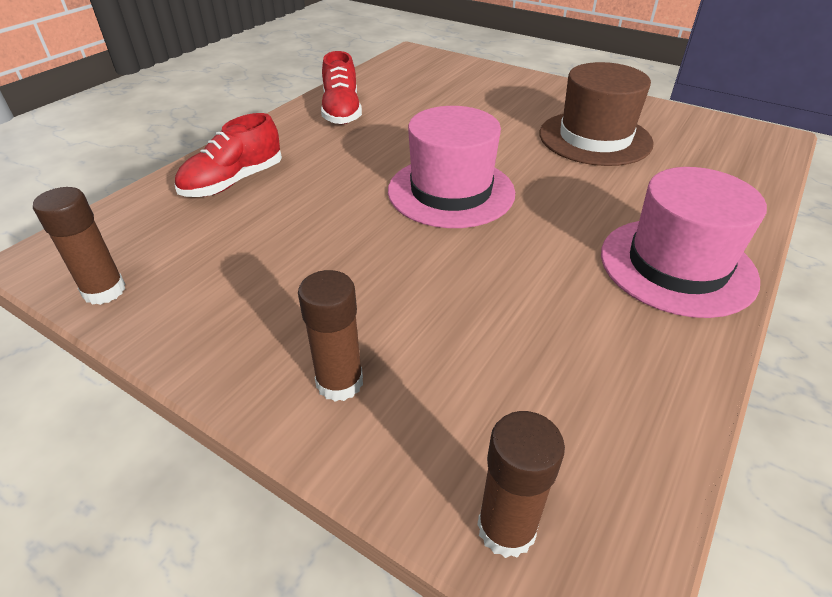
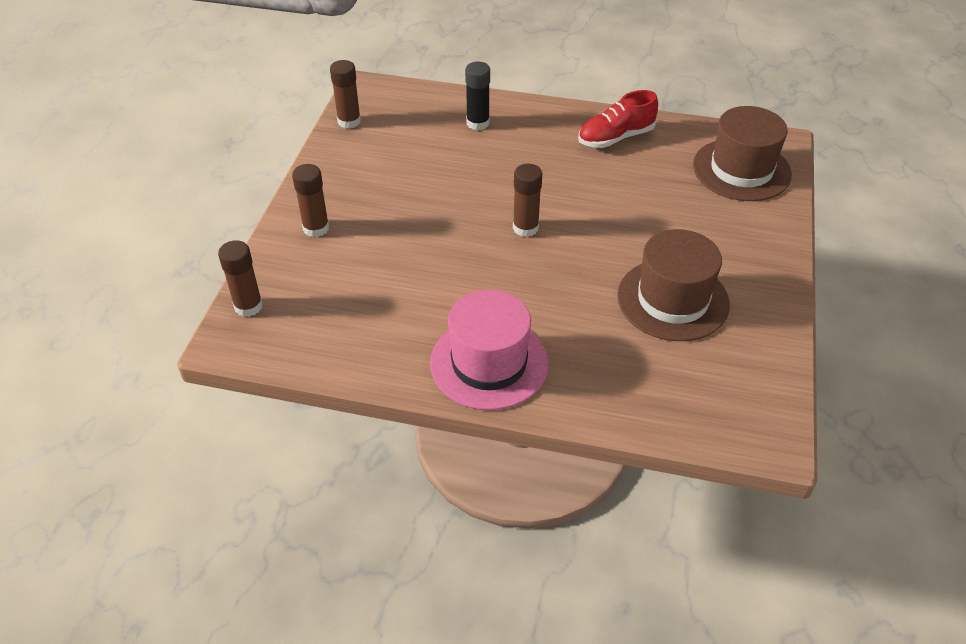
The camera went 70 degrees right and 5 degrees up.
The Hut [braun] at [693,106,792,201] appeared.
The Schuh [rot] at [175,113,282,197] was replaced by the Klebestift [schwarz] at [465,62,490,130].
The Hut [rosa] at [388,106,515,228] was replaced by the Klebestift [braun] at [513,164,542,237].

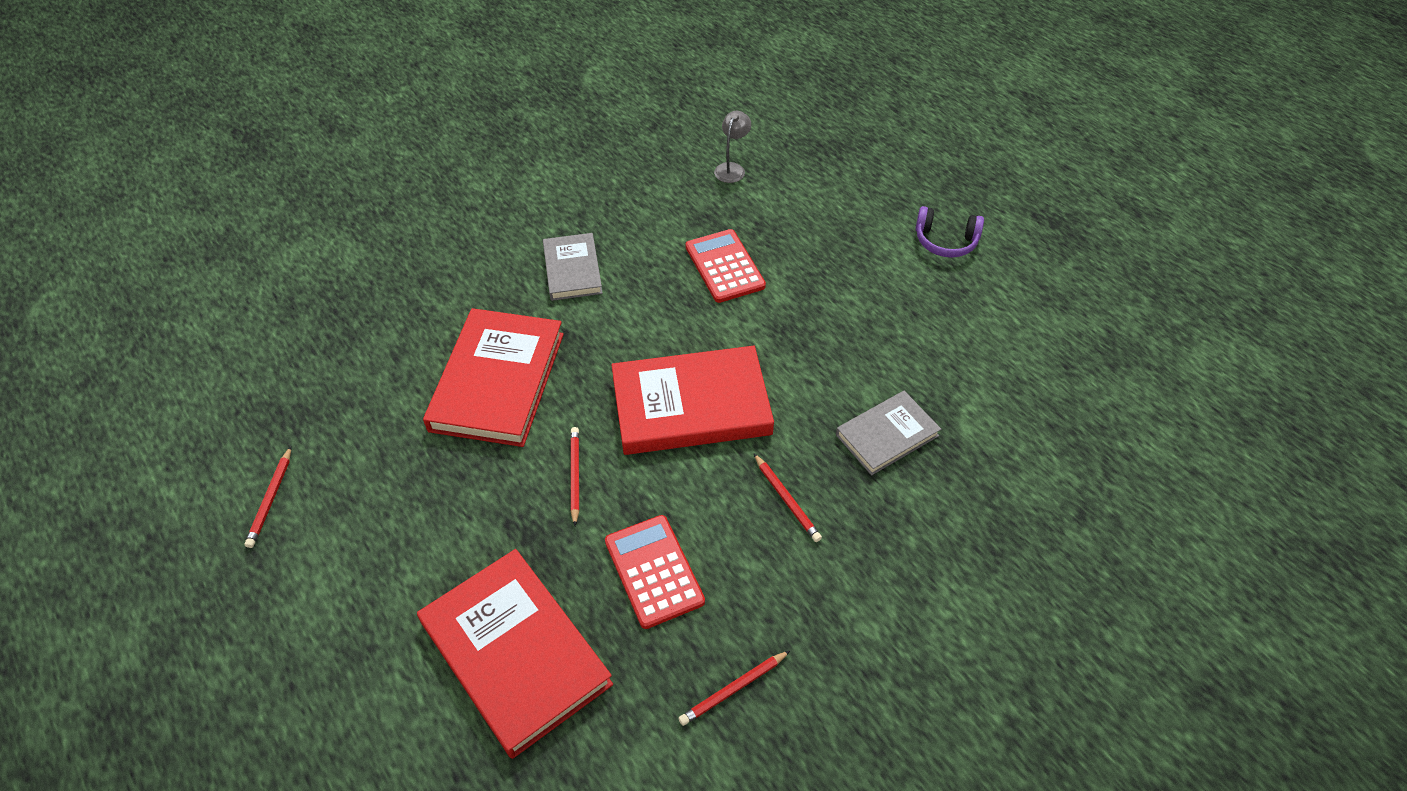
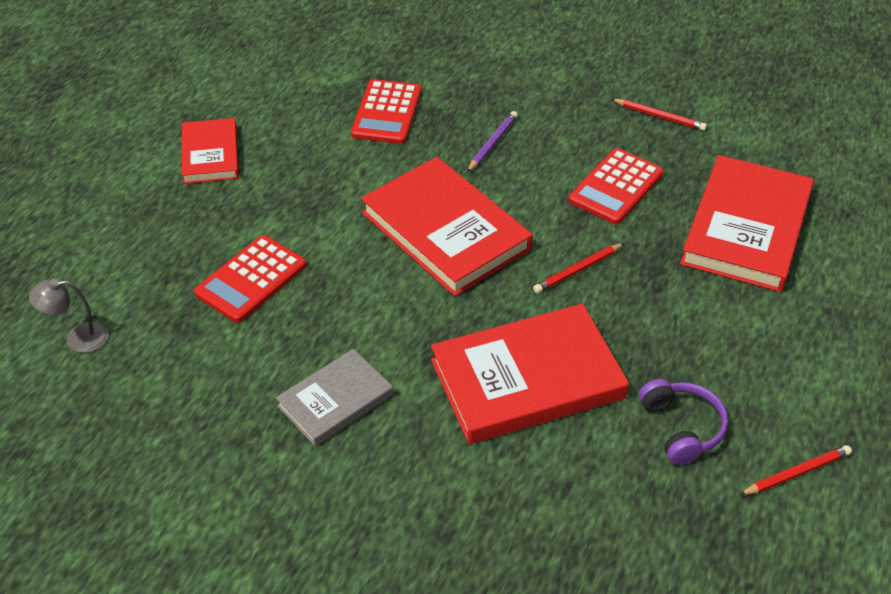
The camera went 120 degrees left and 5 degrees down.
The Buch [rot] at [182,118,239,184] appeared.
The Kopfhörer [lila] moved from [915,206,984,258] to [639,379,728,465].
The Buch [grau] at [836,391,941,475] was replaced by the Taschenrechner [rot] at [351,79,421,144].
The Bleistift [rot] at [754,454,822,542] became the Bleistift [lila] at [467,111,518,172].

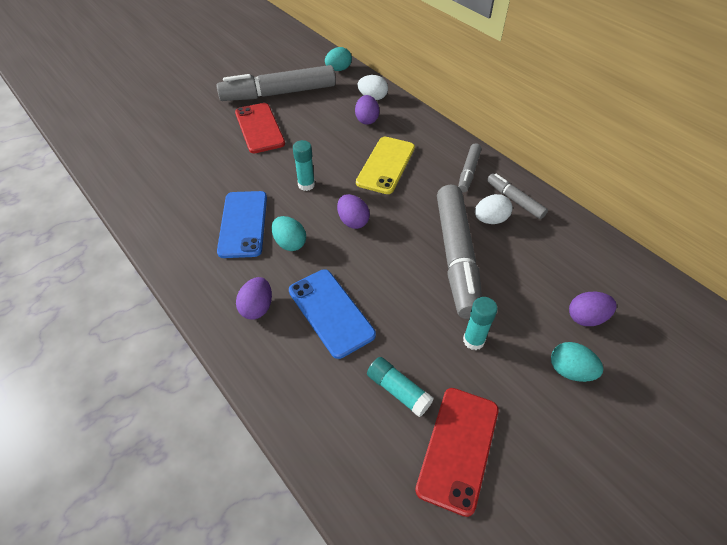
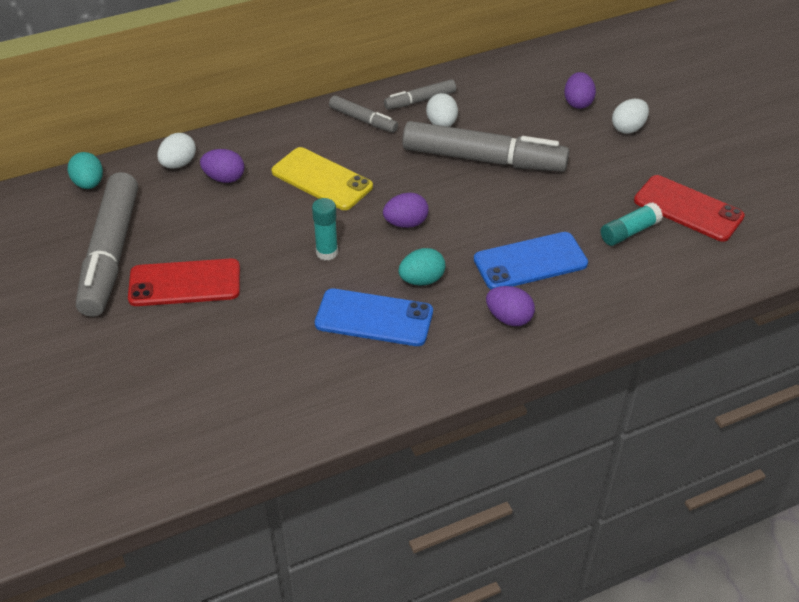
The camera went 75 degrees left and 5 degrees down.
The Klebestift [türkis] at [463,297,498,350] disappeared.
The Ei [türkis] at [551,342,603,382] became the Ei [weiß] at [612,99,649,134].

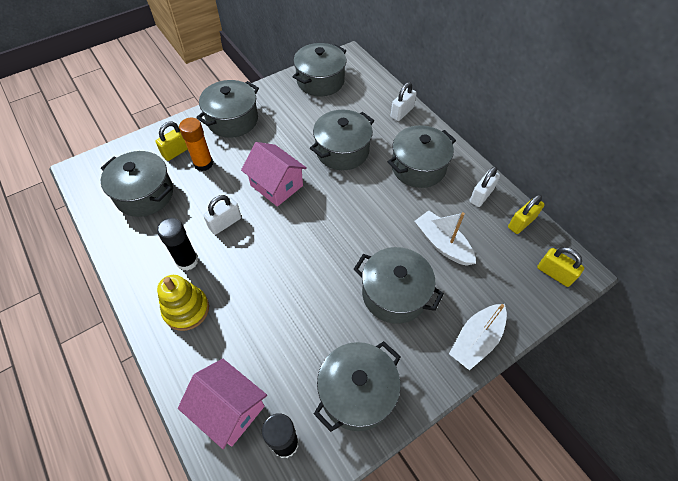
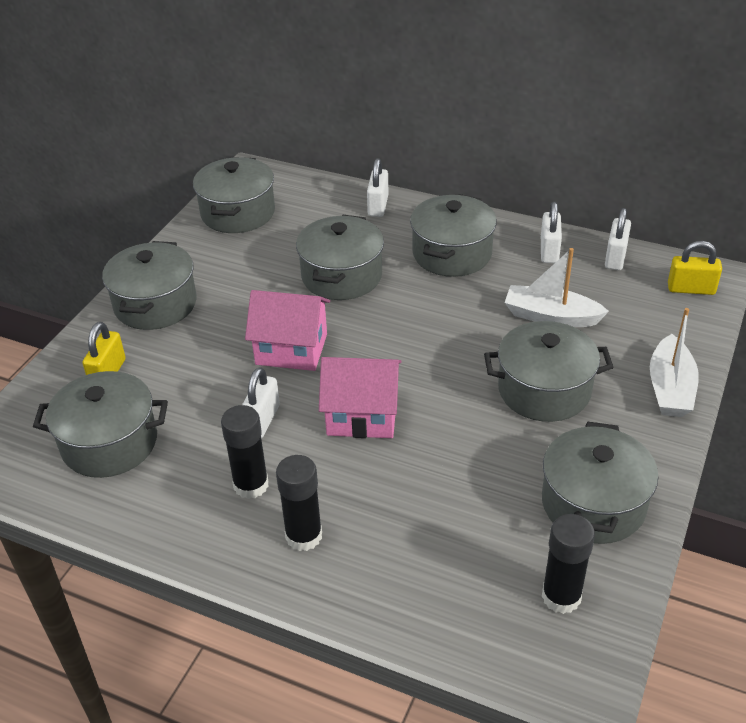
The camera went 30 degrees left and 15 degrees down.
The Klebestift [orange] at [179,118,213,171] disappeared.
The Haus [rosa] moved from [178,359,267,449] to [319,357,401,438].
The Stapelspielzeug [gelb] at [157,275,209,331] was replaced by the Klebestift [schwarz] at [276,455,322,551].
The Vorhängeschloss [gelb] at [508,195,545,234] became the Vorhängeschloss [weiß] at [605,208,631,270].

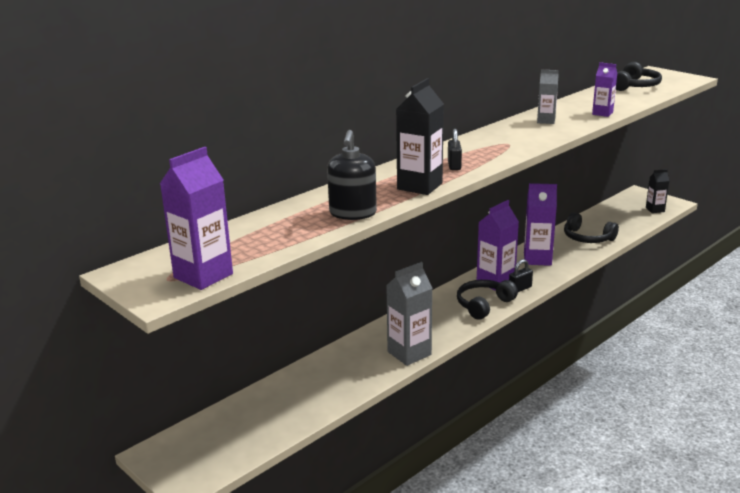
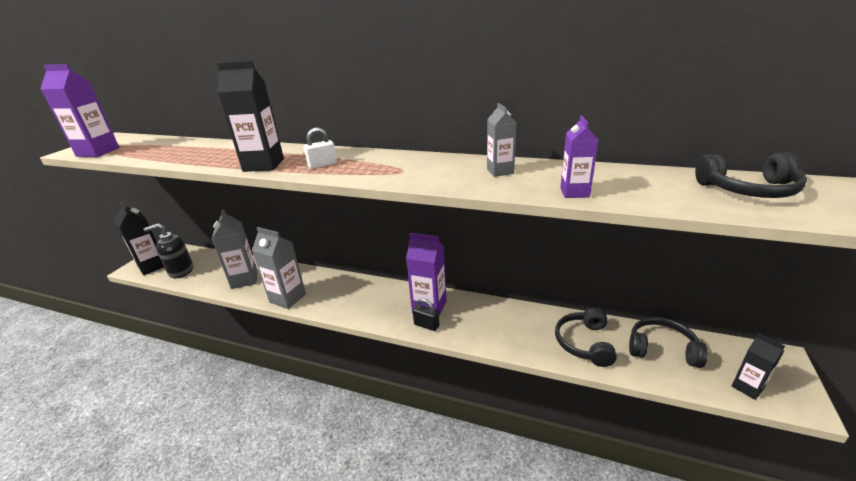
The camera went 65 degrees right and 5 degrees up.
The Getränkekarton [lila] at [524,183,557,266] disappeared.
The Getränkekarton [schwarz] at [114,202,164,275] appeared.
The Getränkekarton [grau] at [212,209,258,289] appeared.
The Seifenspender [schwarz] moved from [327,130,377,220] to [144,223,194,278].
The Kopfhörer [schwarz] moved from [457,280,518,319] to [629,317,708,368].
The Vorhängeschloss [schwarz] at [448,129,462,170] became the Vorhängeschloss [weiß] at [304,128,337,169].

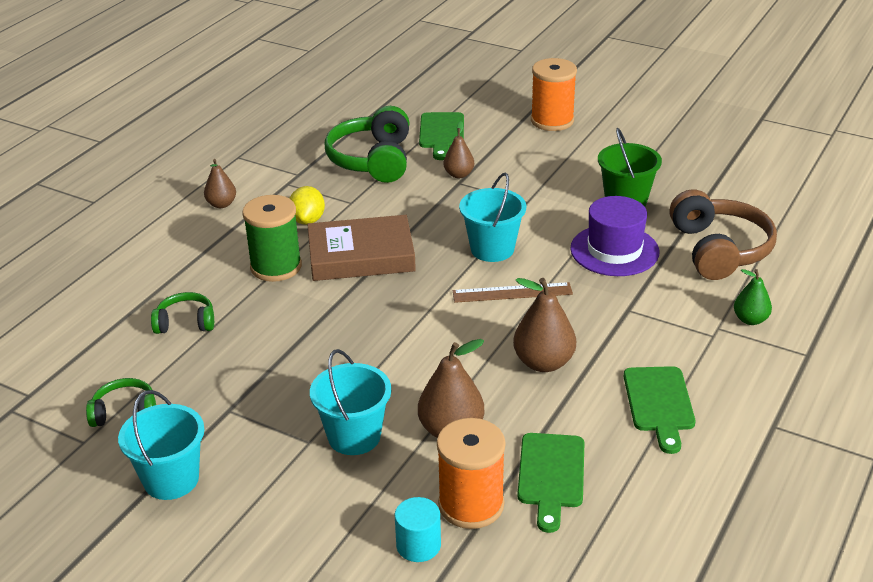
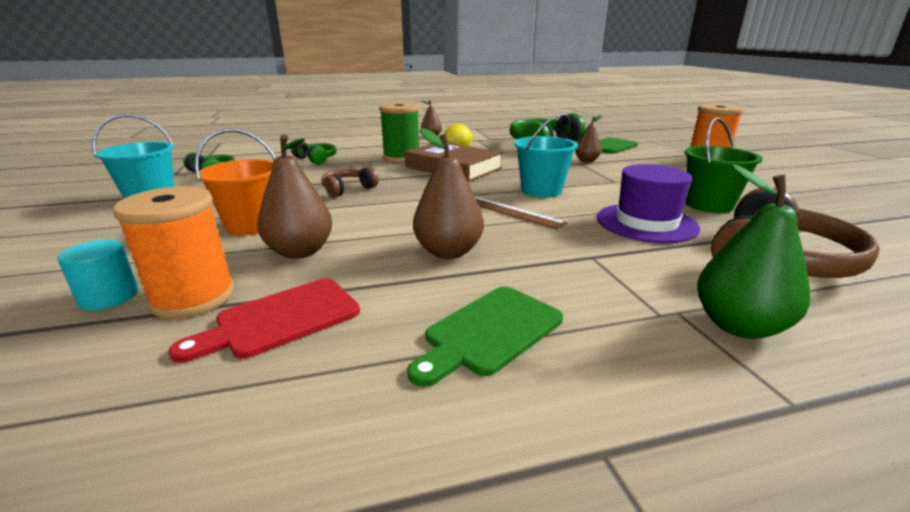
The camera went 45 degrees right and 10 degrees down.
The Kopfhörer [braun] at [321,167,378,197] appeared.
The Eimer [türkis] at [310,349,391,455] became the Eimer [orange] at [195,129,276,235].
The Schneidebrett [grün] at [517,433,585,533] became the Schneidebrett [rot] at [169,278,360,363].
The Birne [grün] at [734,269,772,325] changed to 1.62 times the size.

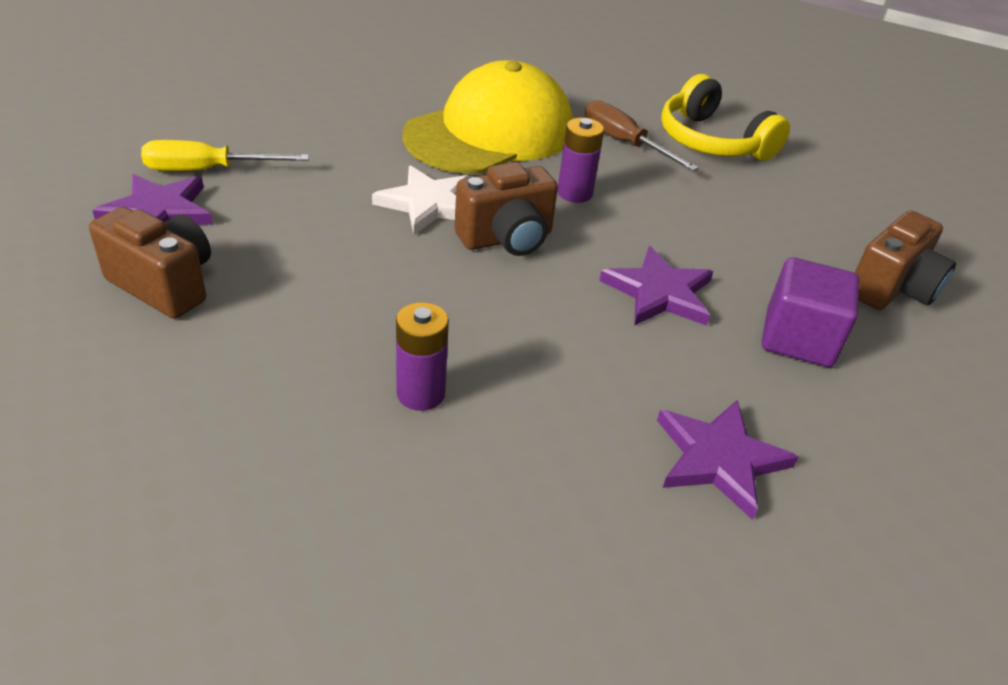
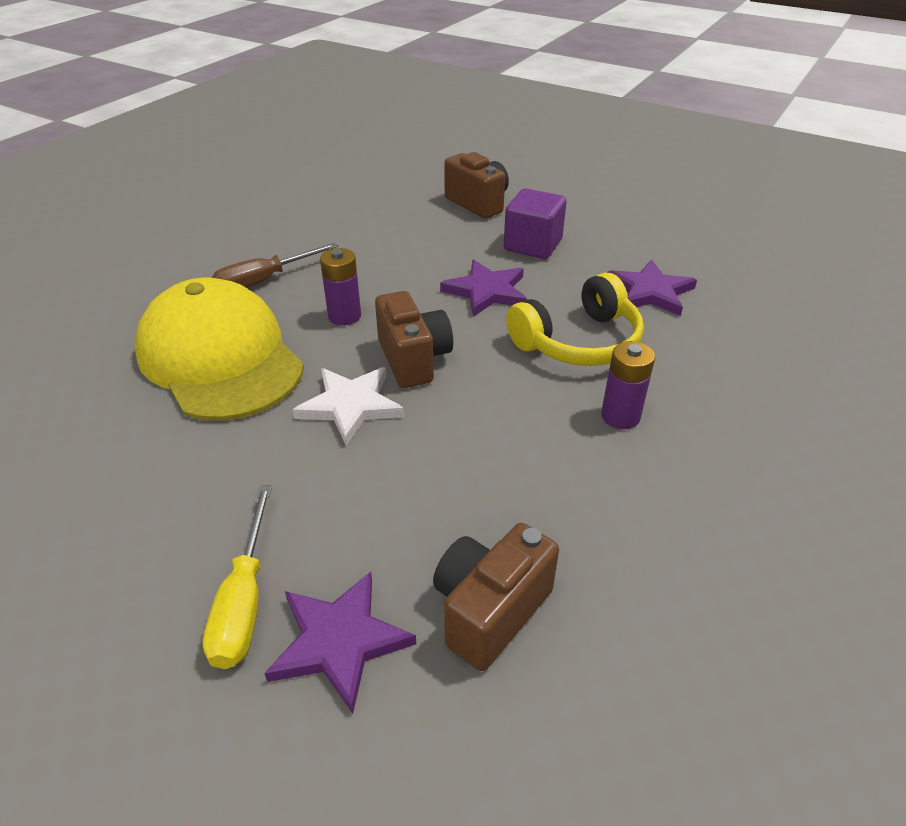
The camera went 80 degrees left and 0 degrees up.
The Kopfhörer [gelb] moved from [661,74,790,161] to [506,272,644,366].

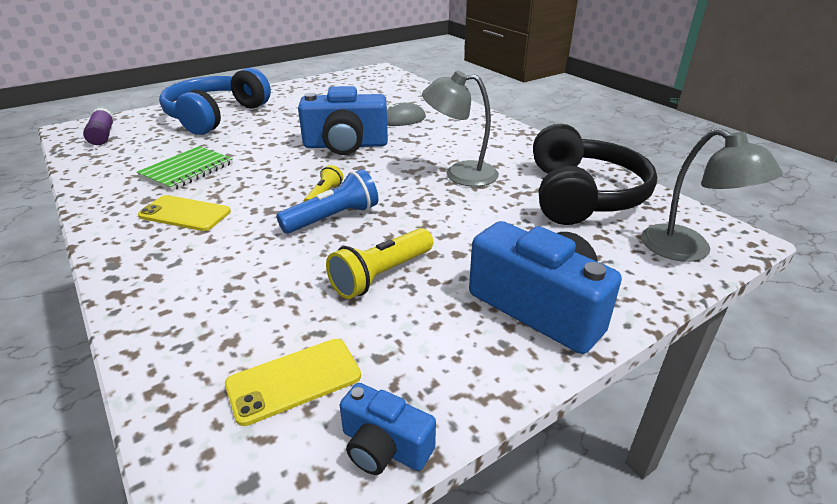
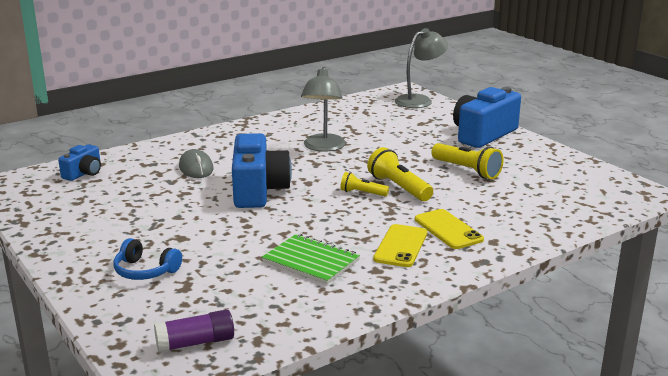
The camera went 90 degrees left and 10 degrees down.
The Kopfhörer [schwarz] at [533,124,657,225] disappeared.
The Handy [gelb] moved from [225,339,361,426] to [415,209,484,249].
The Kamera [blau] moved from [340,383,436,475] to [58,144,101,181].
The Taschenlampe [blau] at [276,169,378,234] became the Taschenlampe [gelb] at [367,147,433,201].
The Kopfhörer [blau] at [159,68,271,135] changed to 0.47 times the size.

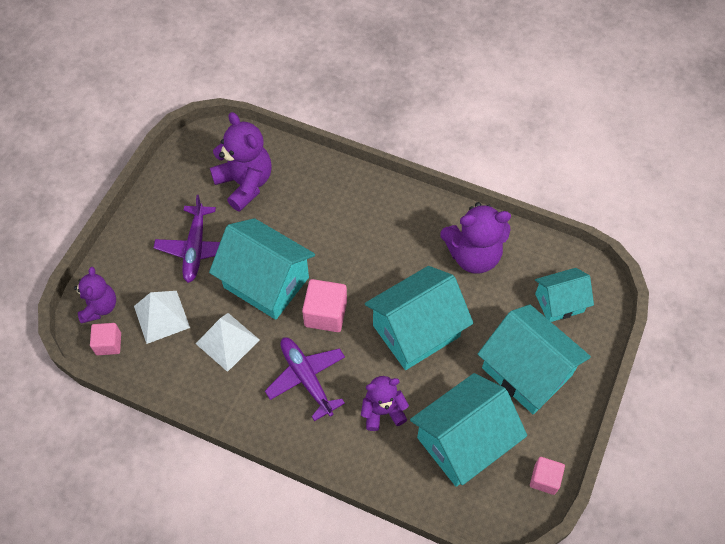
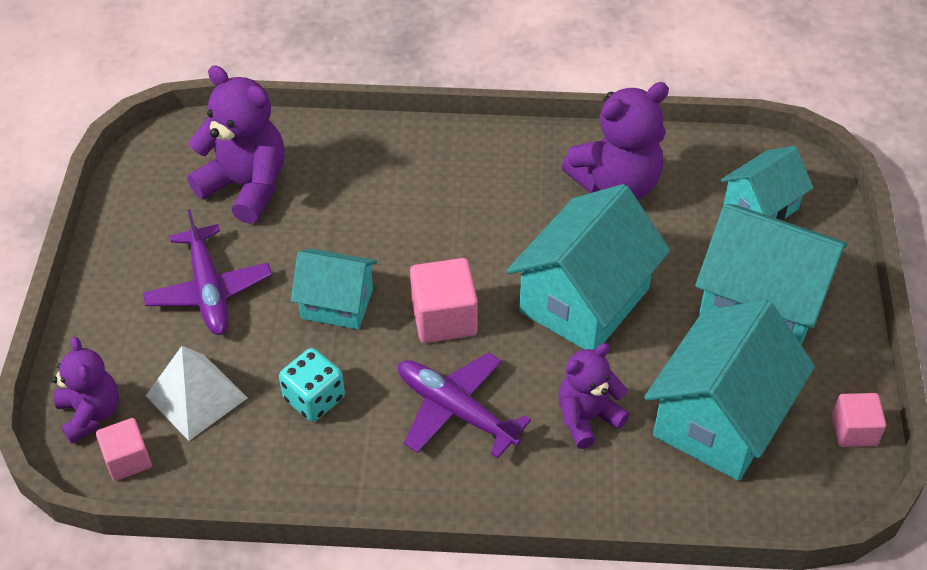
The camera went 20 degrees left and 10 degrees down.
The Pyramide [weiß] at [196,313,260,372] was replaced by the Spielwürfel [türkis] at [279,348,345,422].
The Haus [türkis] at [209,218,315,320] changed to 0.59 times the size.

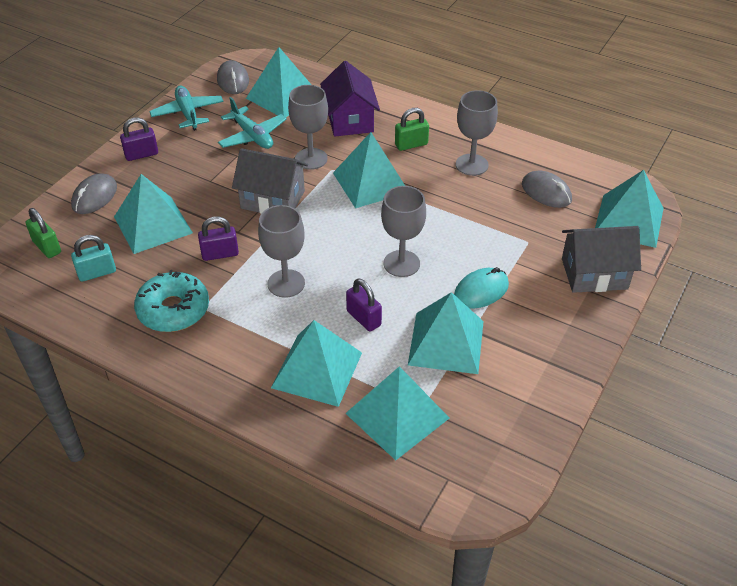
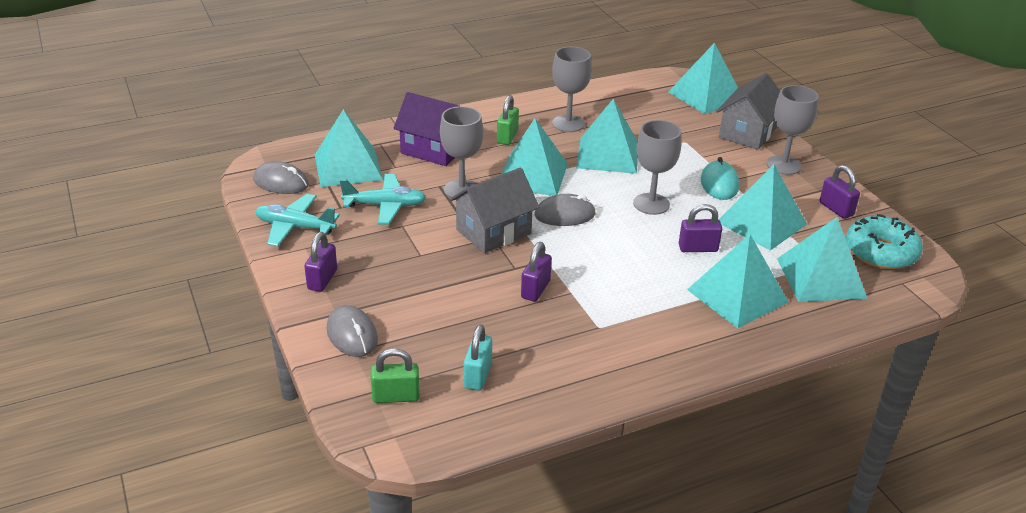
The camera went 55 degrees left and 10 degrees down.
The Vorhängeschloss [lila] at [820,165,860,219] appeared.
The Pyramide [türkis] moved from [114,174,193,254] to [576,99,638,174].
The Donut [türkis] moved from [134,270,209,332] to [846,214,923,269].
The Kelch [grau] moved from [258,205,305,298] to [767,85,819,175].
The Computermaus [grau] moved from [522,170,572,208] to [534,194,596,226].

